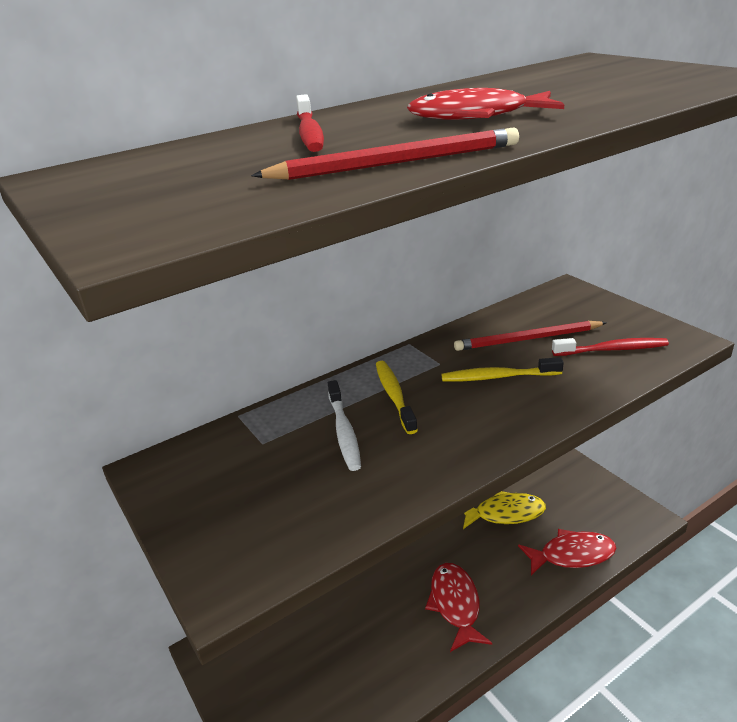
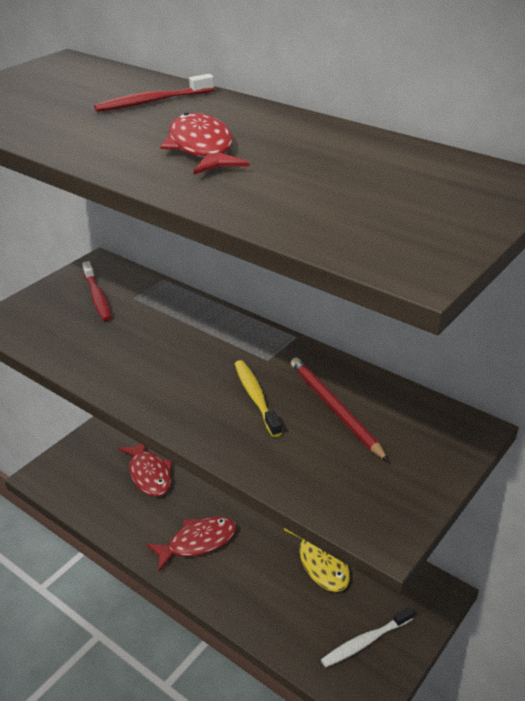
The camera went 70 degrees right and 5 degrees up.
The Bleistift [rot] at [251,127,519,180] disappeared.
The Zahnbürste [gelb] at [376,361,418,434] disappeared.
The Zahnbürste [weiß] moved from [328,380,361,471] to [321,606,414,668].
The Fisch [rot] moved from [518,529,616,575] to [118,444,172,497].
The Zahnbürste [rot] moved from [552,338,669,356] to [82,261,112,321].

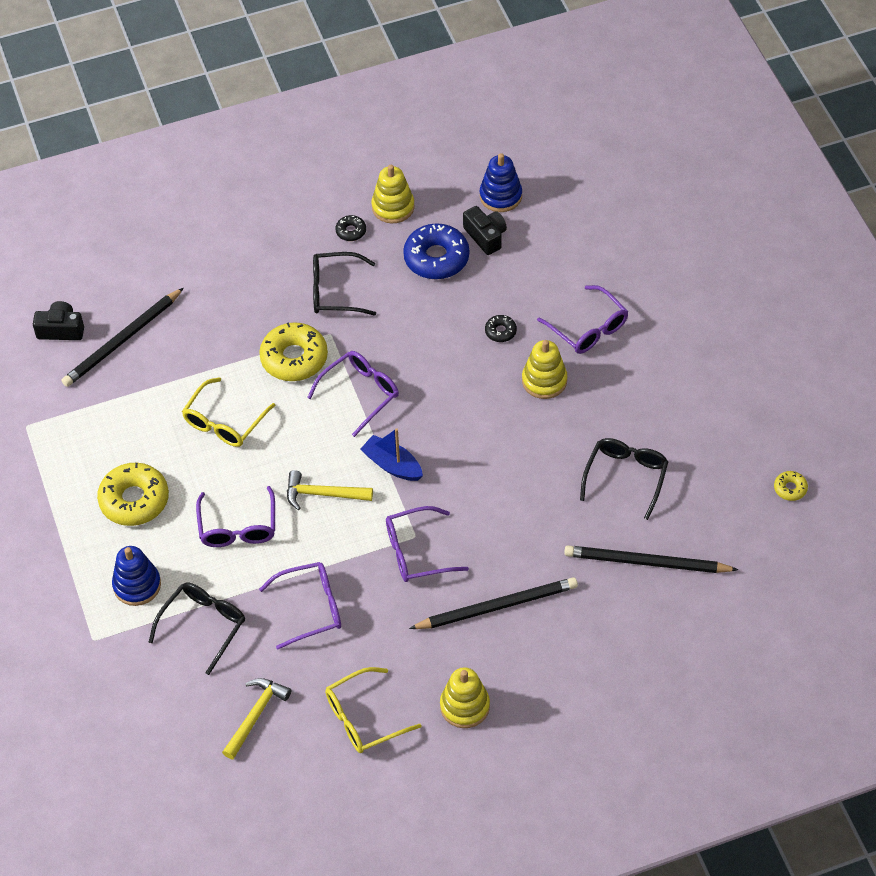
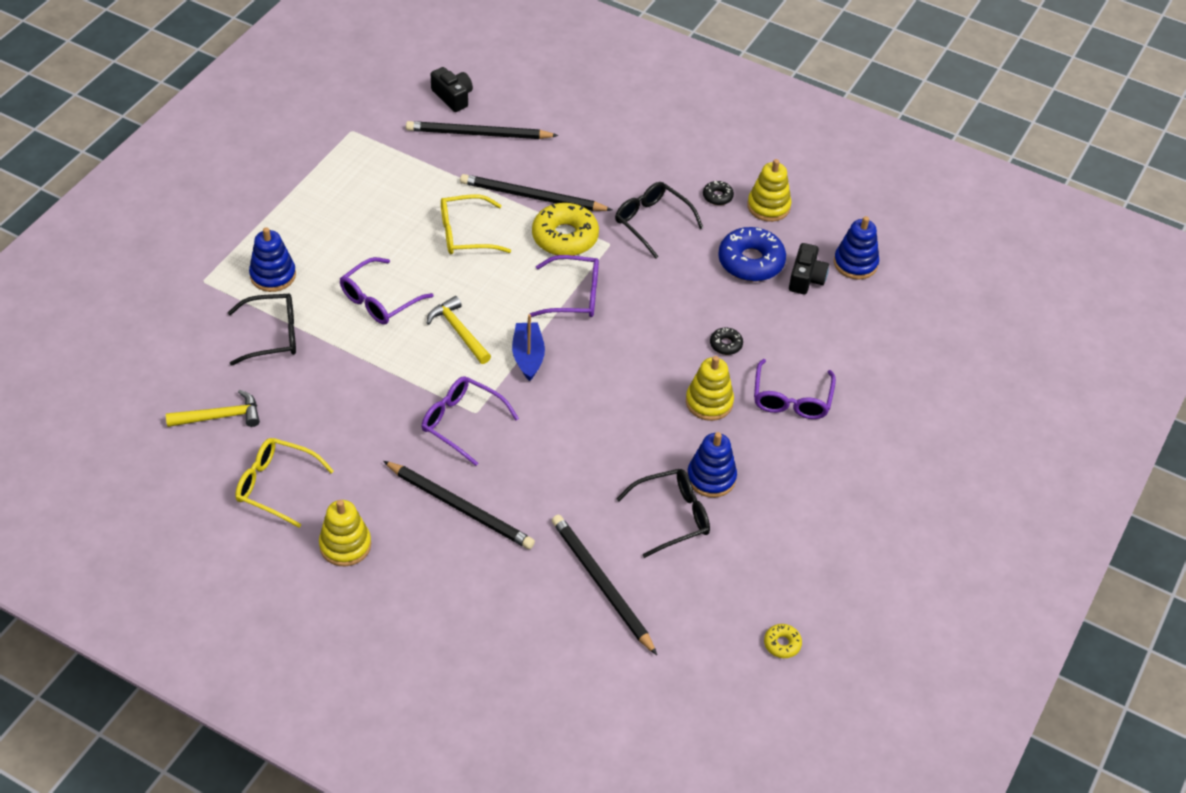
The camera went 45 degrees right and 5 degrees down.
The Donut [gelb] at [97,463,169,526] disappeared.
The Brille [lila] at [259,562,341,649] disappeared.
The Bleistift [schwarz] at [460,174,612,211] appeared.
The Stapelspielzeug [blau] at [687,432,737,498] appeared.

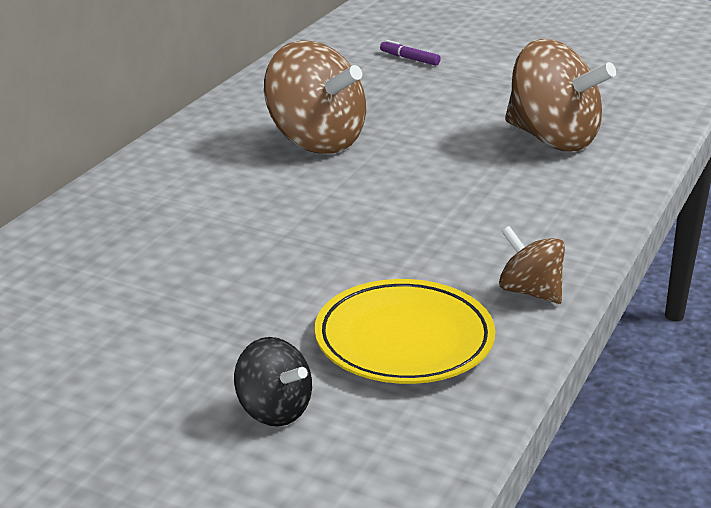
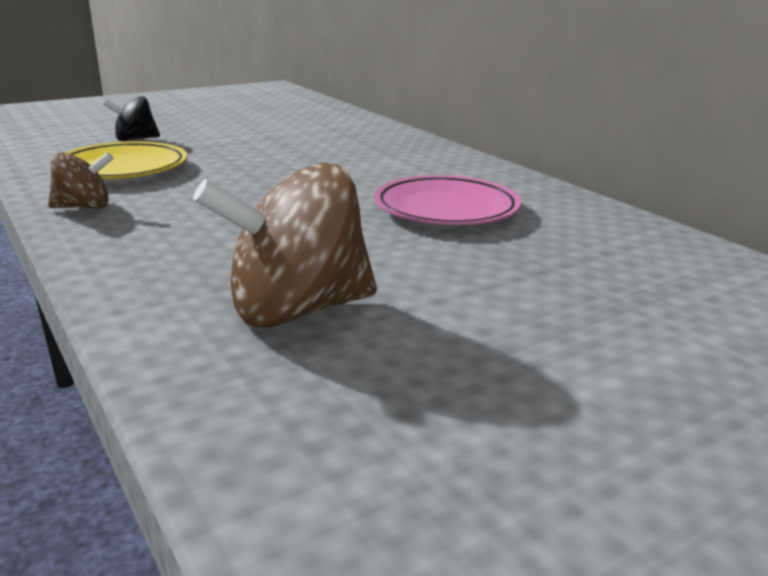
The camera went 120 degrees right and 5 degrees down.
The Filzstift [lila] at [380,40,441,66] disappeared.
The Kreisel [braun] at [264,40,366,154] was replaced by the Teller [rosa] at [374,175,521,225].

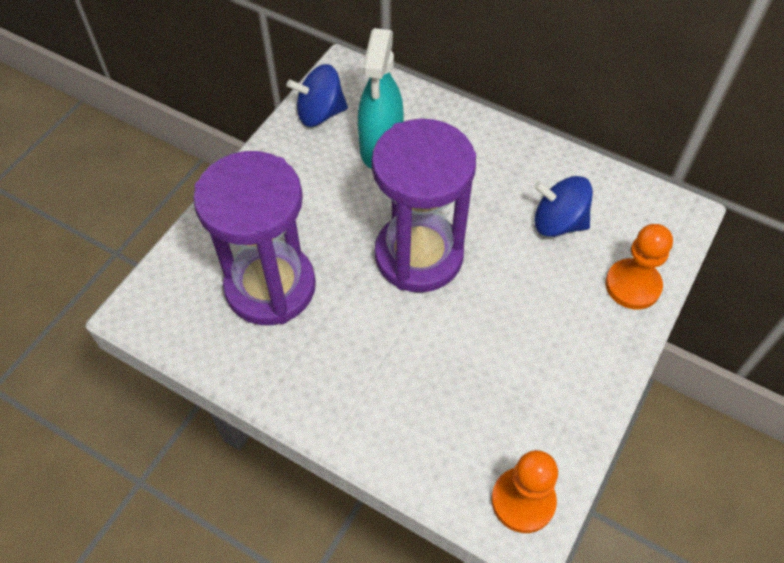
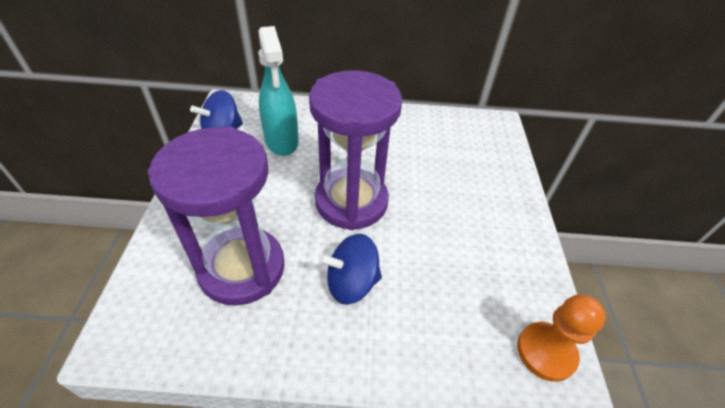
The camera went 30 degrees left and 10 degrees down.
The Bauer [orange] at [605,224,673,309] disappeared.
The Kreisel [blau] moved from [534,176,593,237] to [319,234,382,305].

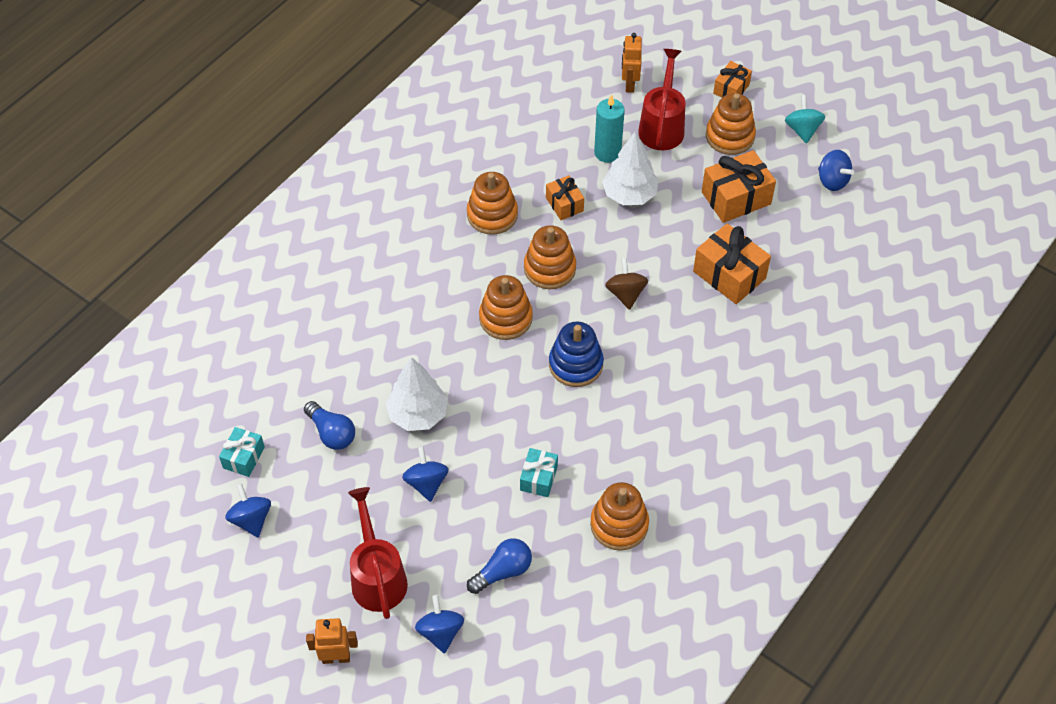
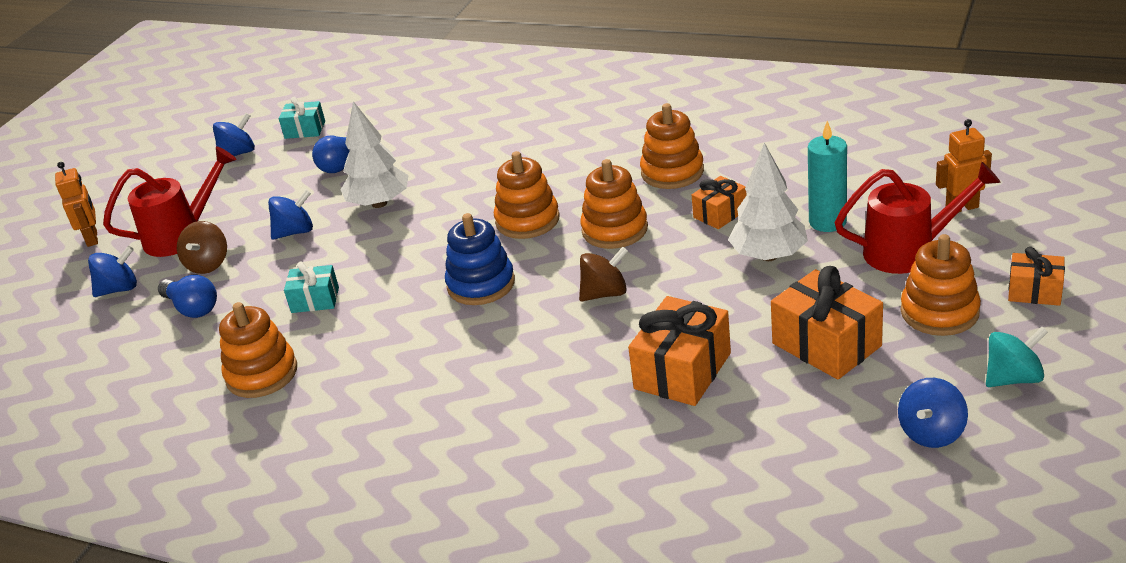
The camera went 80 degrees right and 20 degrees down.
The Kreisel [braun] at [177,221,227,274] appeared.

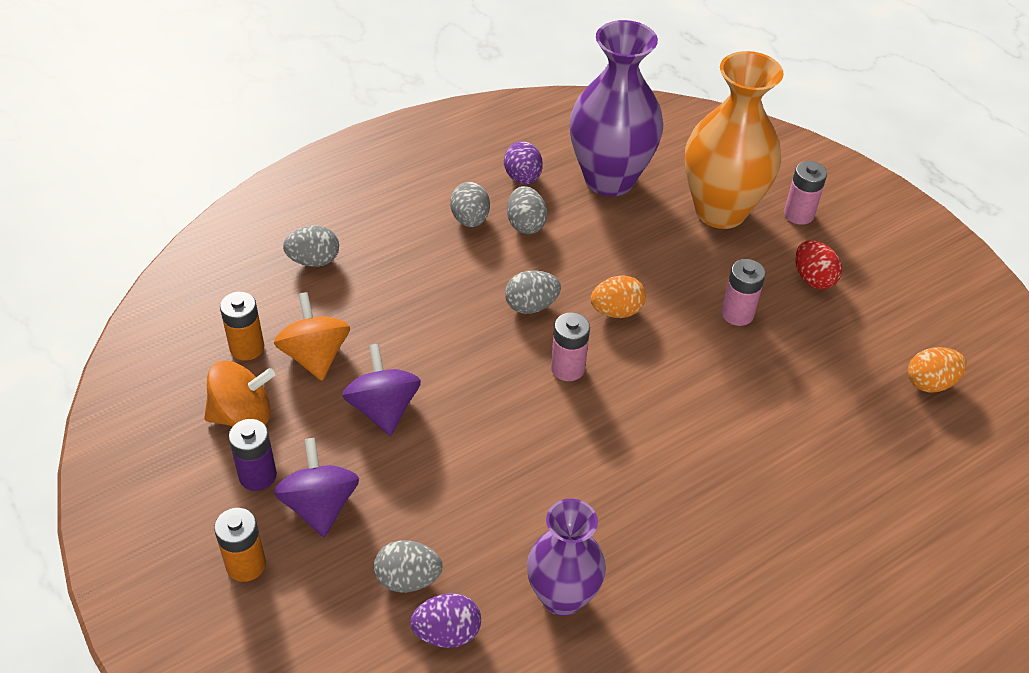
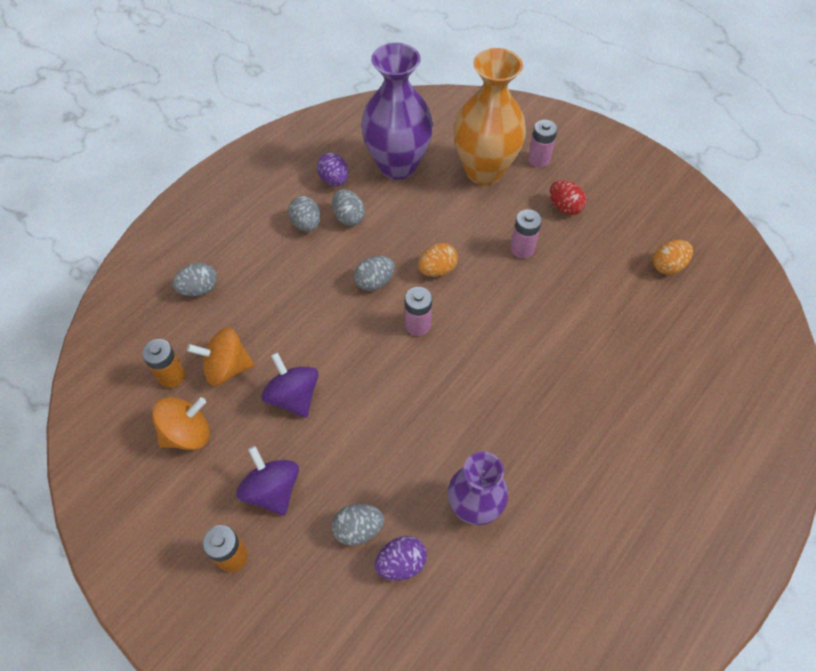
The camera went 15 degrees left and 10 degrees up.
The Batterie [lila] at [229,419,277,491] disappeared.
The Kreisel [orange] at [274,292,350,381] turned 60 degrees counterclockwise.

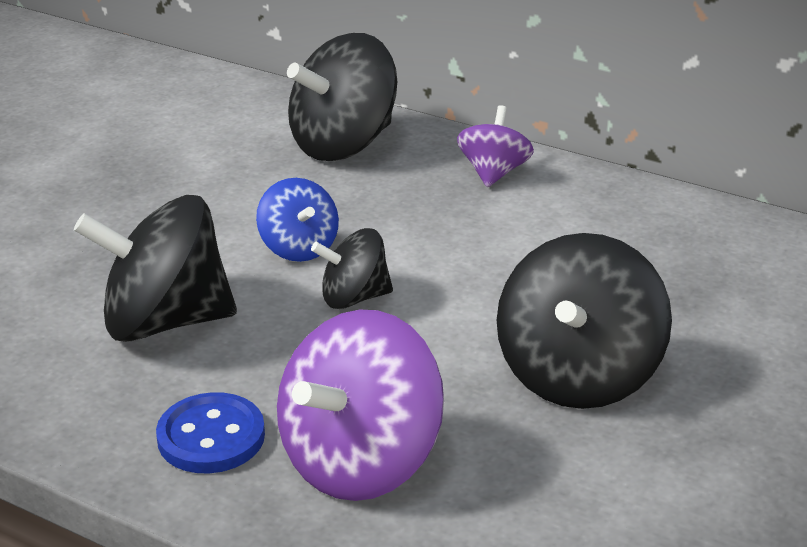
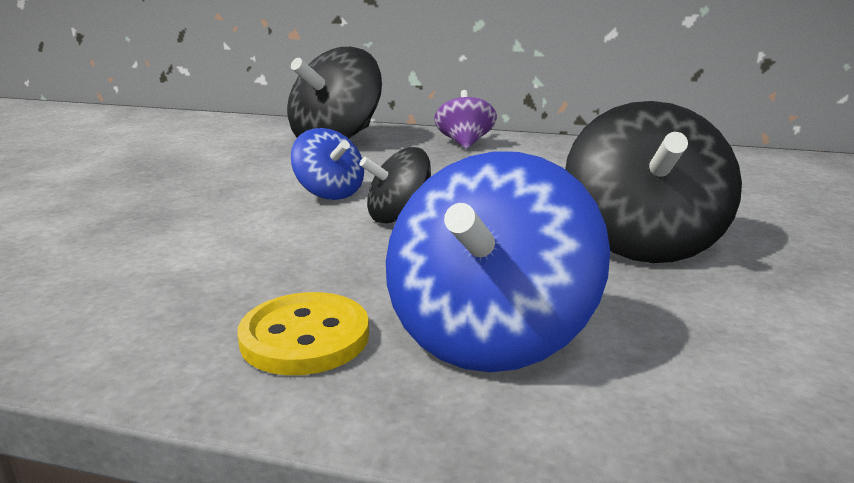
The camera went 15 degrees left and 10 degrees down.
The Kreisel [schwarz] at [74,195,237,342] disappeared.
The Knopf [blau] at [156,392,265,473] became the Knopf [gelb] at [237,292,369,375].
The Kreisel [lila] at [277,310,444,501] became the Kreisel [blau] at [386,151,610,372].

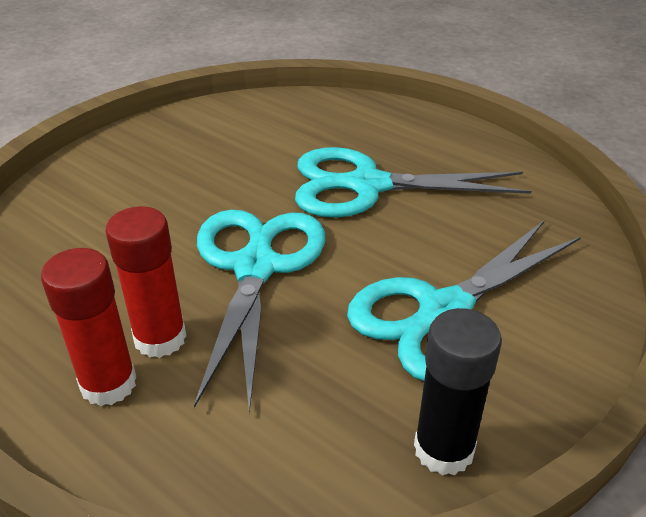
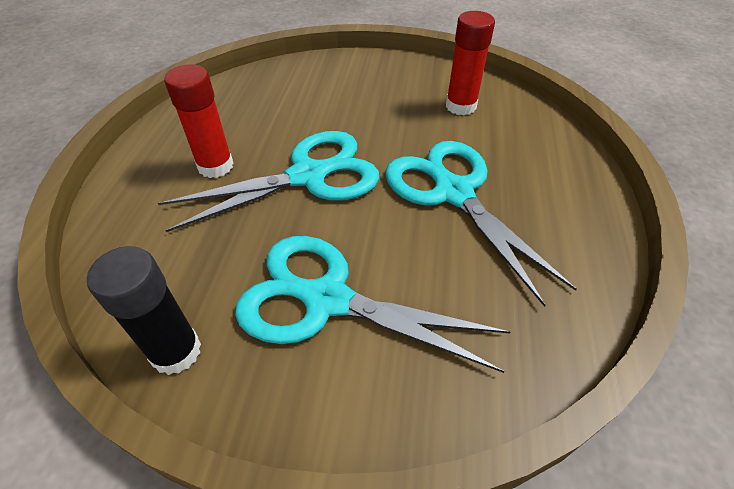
The camera went 60 degrees right and 10 degrees up.
The Klebestift [rot] moved from [41,248,137,406] to [446,11,495,115].

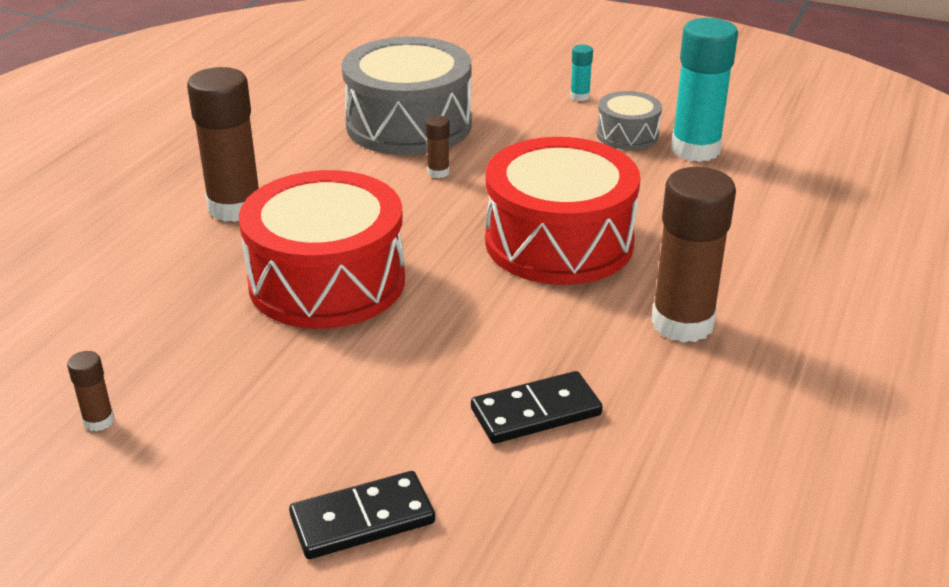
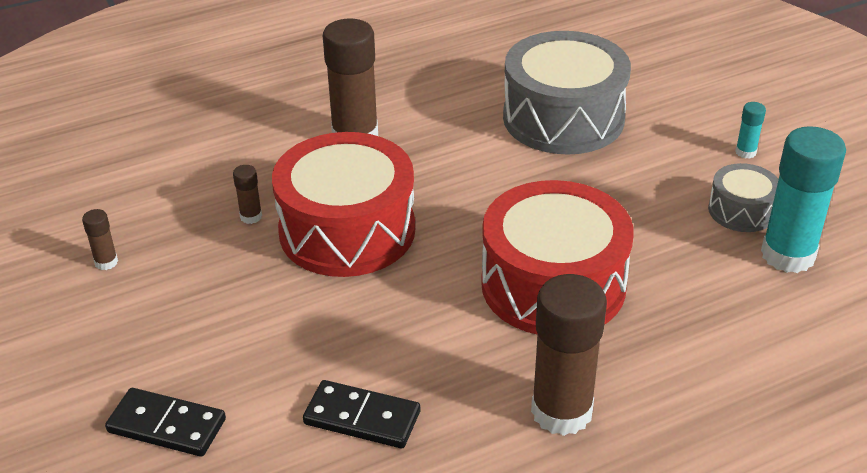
The camera went 40 degrees right and 5 degrees up.
The Klebestift [braun] moved from [426,116,450,178] to [233,165,262,224].

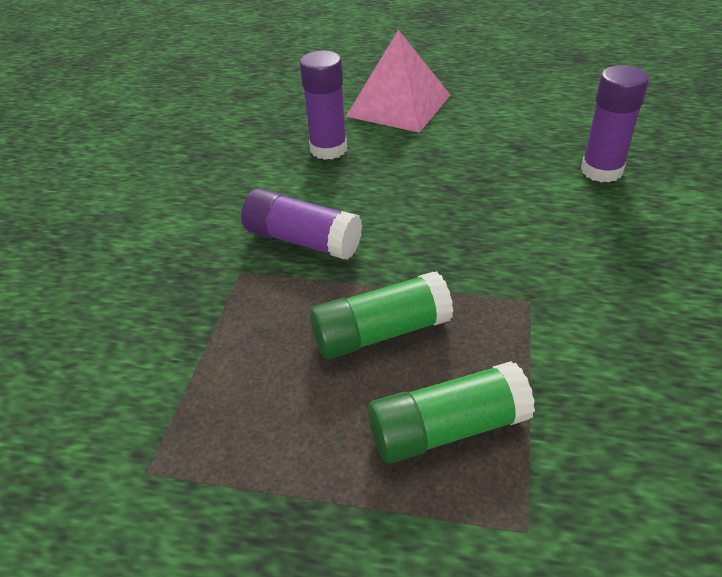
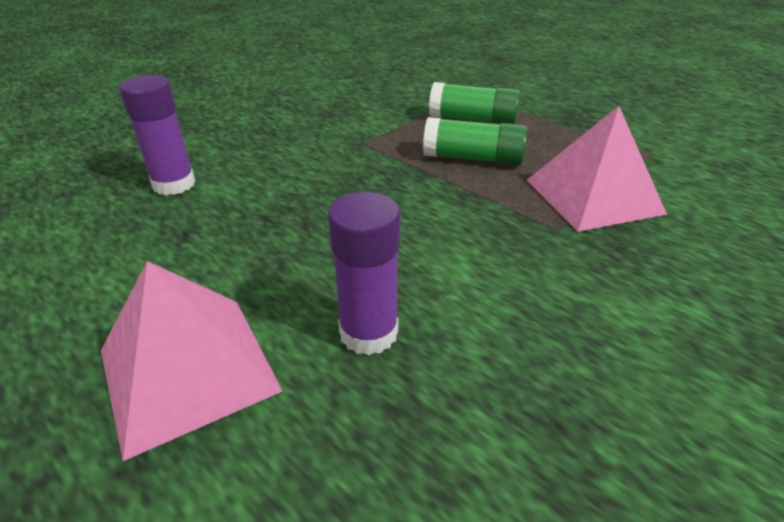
The camera went 150 degrees left and 5 degrees down.
The Klebestift [lila] at [241,188,362,260] disappeared.
The Pyramide [rosa] at [527,106,667,232] appeared.

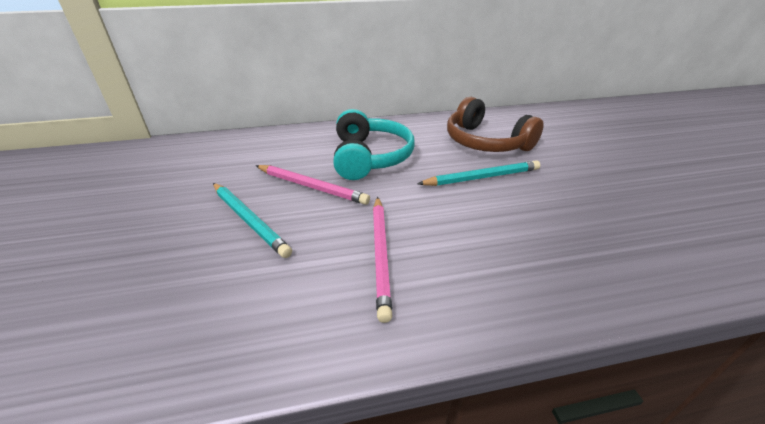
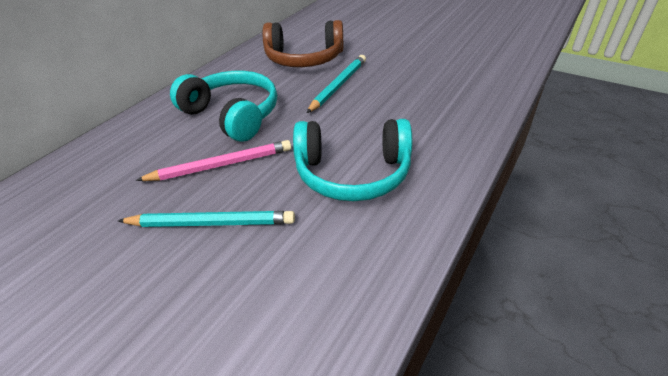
The camera went 45 degrees left and 5 degrees up.
The Bleistift [rosa] at [373,197,392,323] was replaced by the Kopfhörer [türkis] at [293,119,412,202].

